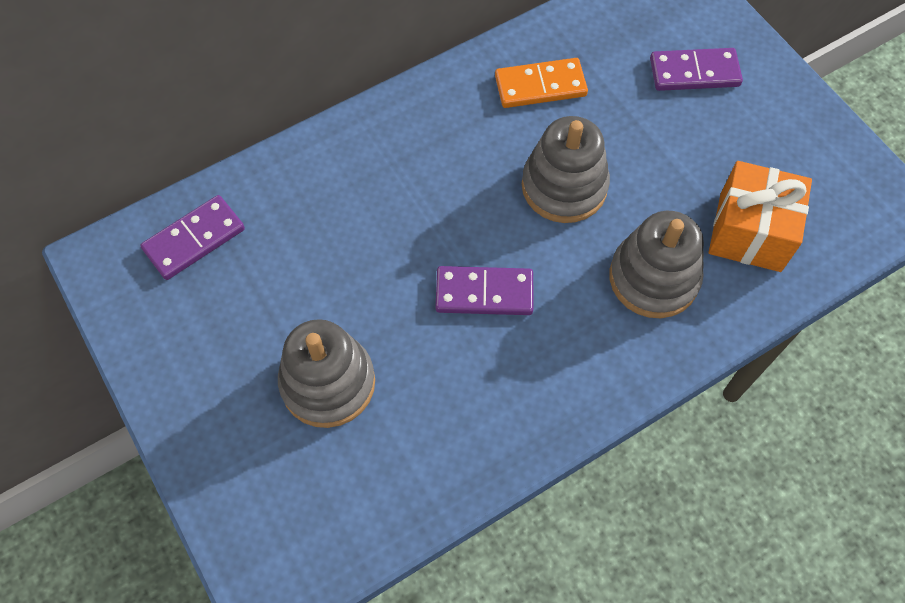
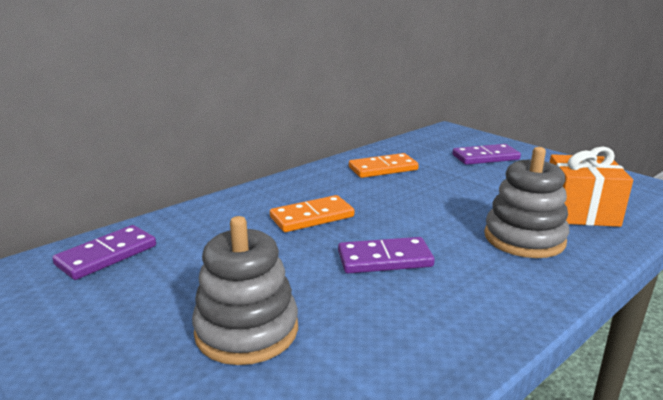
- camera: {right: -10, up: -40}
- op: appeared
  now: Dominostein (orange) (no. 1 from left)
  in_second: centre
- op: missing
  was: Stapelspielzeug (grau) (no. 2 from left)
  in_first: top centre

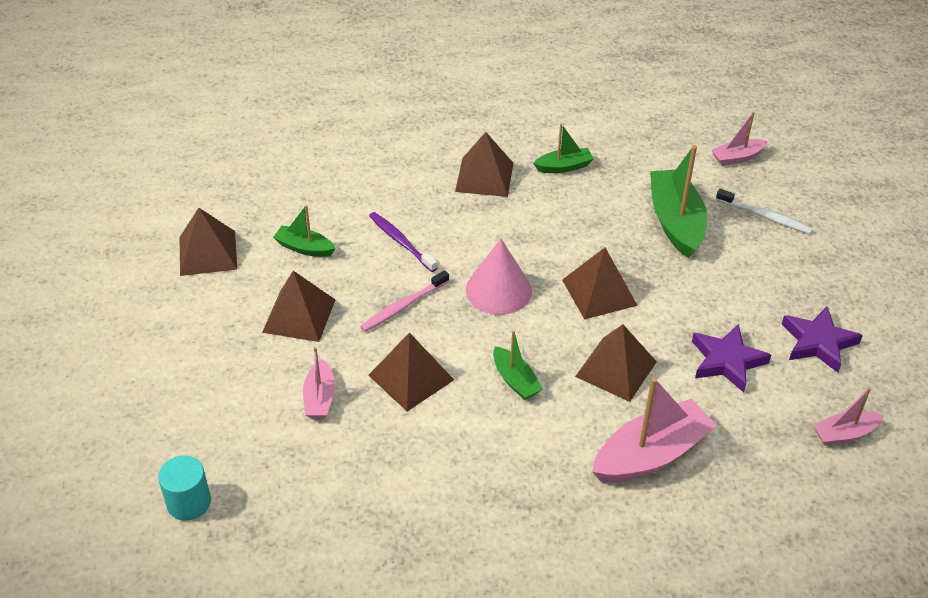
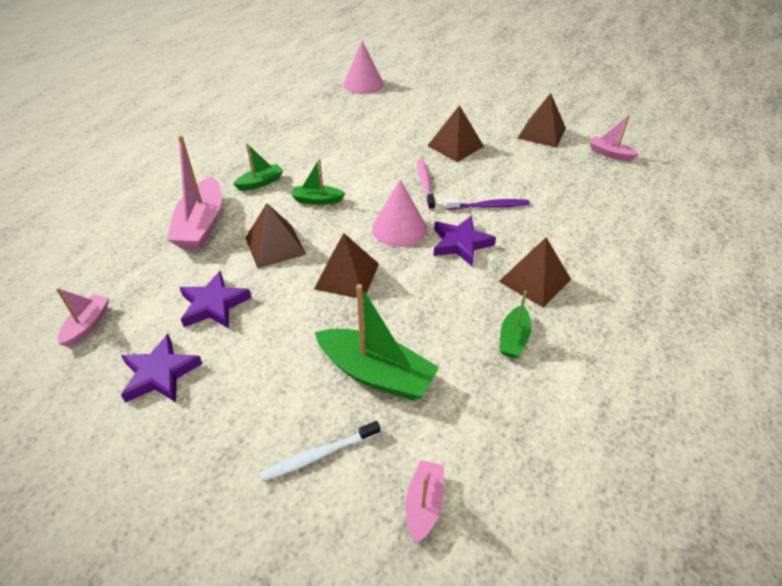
- camera: {right: 125, up: 0}
- op: relocated
  was: Boot (grün) (no. 1 from left)
  in_first: middle left
  in_second: top left
- op: exchanged
  was: Vollzylinder (türkis)
  now: Kegel (rosa) (no. 1 from left)
  in_first: bottom left
  in_second: top centre
- op: appeared
  now: Stern (lila) (no. 3 from left)
  in_second: centre
- op: relocated
  was: Boot (rosa) (no. 1 from left in the first image)
  now: Boot (rosa) (no. 4 from left)
  in_first: centre
  in_second: top right
- op: missing
  was: Pyramide (braun) (no. 3 from left)
  in_first: centre

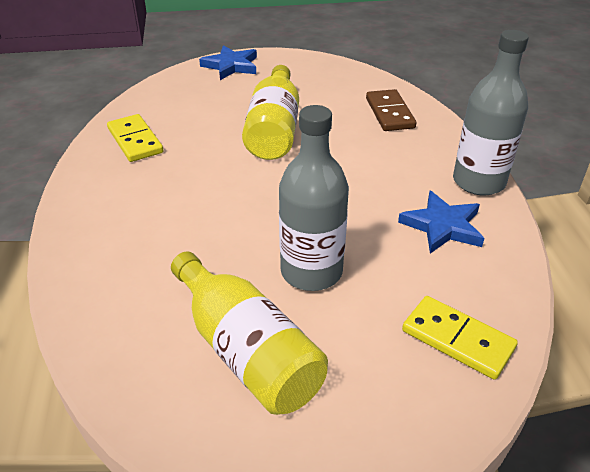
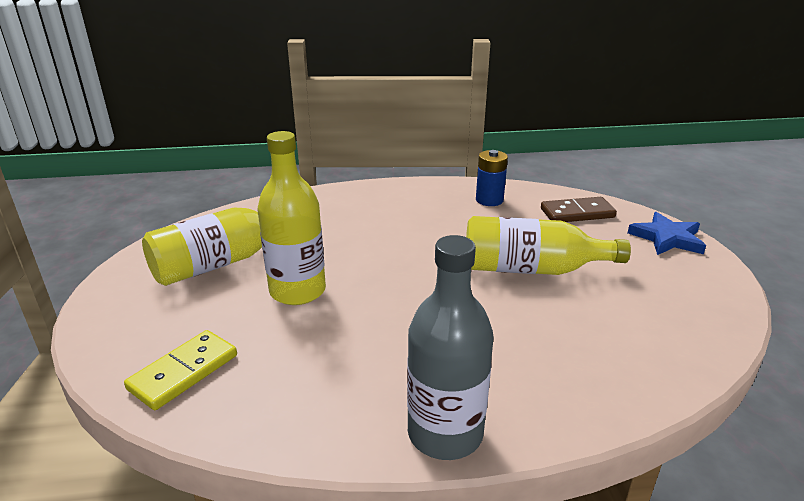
- camera: {right: 90, up: -10}
- op: colour
  was: Flasche (grau) (no. 1 from left)
  now: Flasche (gelb) (no. 2 from left)
  in_first: centre
  in_second: centre
- op: exchanged
  was: Dominostein (gelb) (no. 1 from left)
  now: Batterie (blau)
  in_first: top left
  in_second: centre
- op: relocated
  was: Dominostein (braun)
  in_first: top centre
  in_second: middle right
- op: missing
  was: Stern (blau) (no. 2 from left)
  in_first: middle right

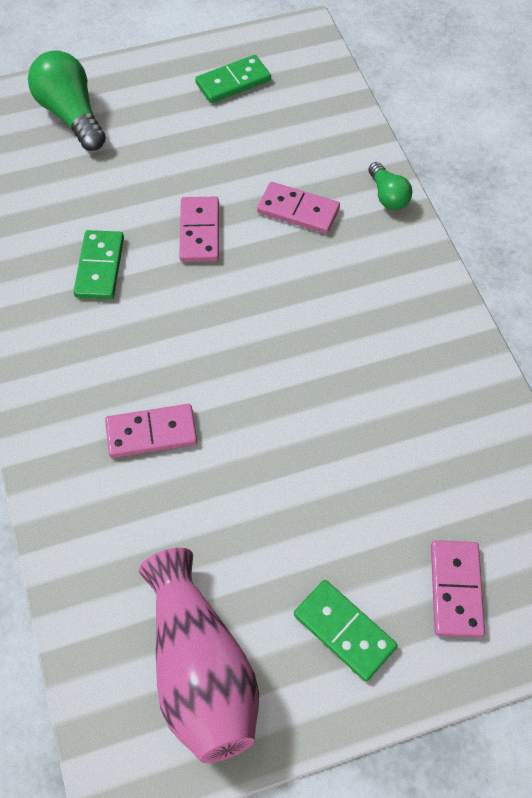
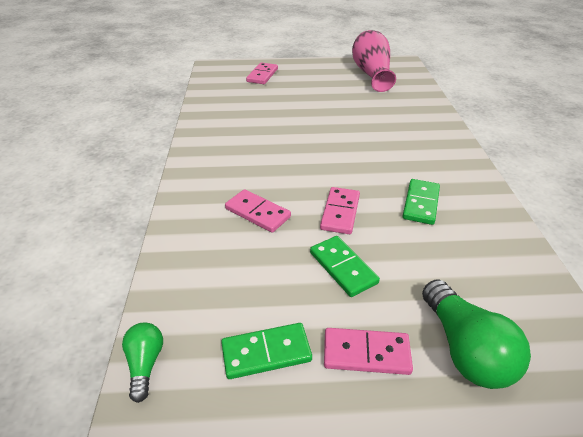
- camera: {right: -165, up: -20}
- op: relocated
  was: Glühbirne (grün) (no. 2 from left in the first image)
  now: Glühbirne (grün) (no. 1 from left)
  in_first: top right
  in_second: bottom left
- op: relocated
  was: Dominostein (grün) (no. 3 from left in the first image)
  now: Dominostein (grün) (no. 2 from left)
  in_first: bottom centre
  in_second: centre
- op: relocated
  was: Dominostein (rosa) (no. 1 from left in the first image)
  now: Dominostein (rosa) (no. 4 from left)
  in_first: middle left
  in_second: bottom centre

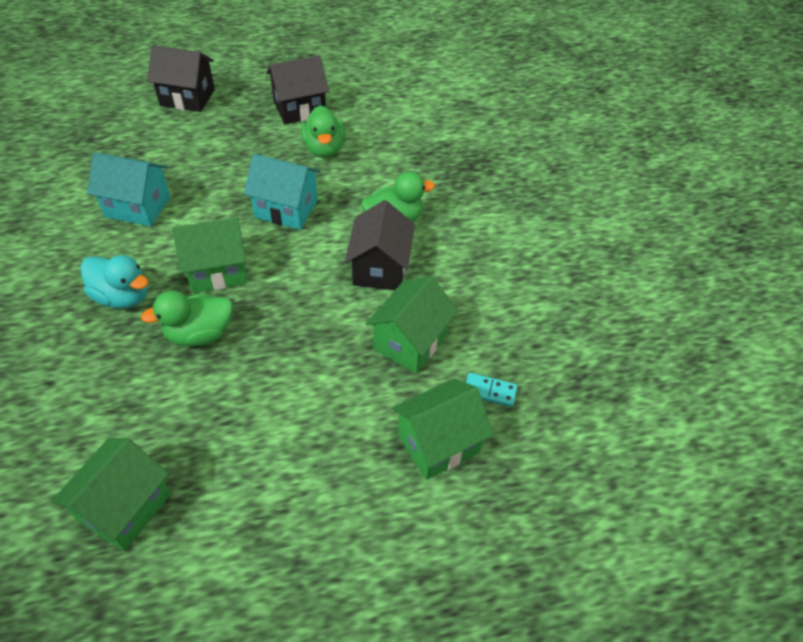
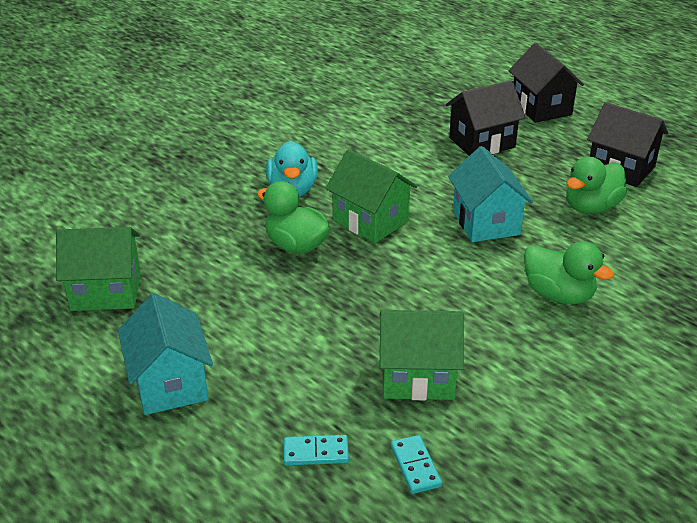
- camera: {right: 60, up: -15}
- op: relocated
  was: Haus (türkis) (no. 1 from left)
  in_first: top left
  in_second: bottom left
- op: exchanged
  was: Haus (grün) (no. 4 from left)
  now: Dominostein (türkis) (no. 1 from left)
  in_first: bottom centre
  in_second: bottom centre
- op: relocated
  was: Haus (schwarz) (no. 3 from left in the first image)
  now: Haus (schwarz) (no. 1 from left)
  in_first: centre
  in_second: top right

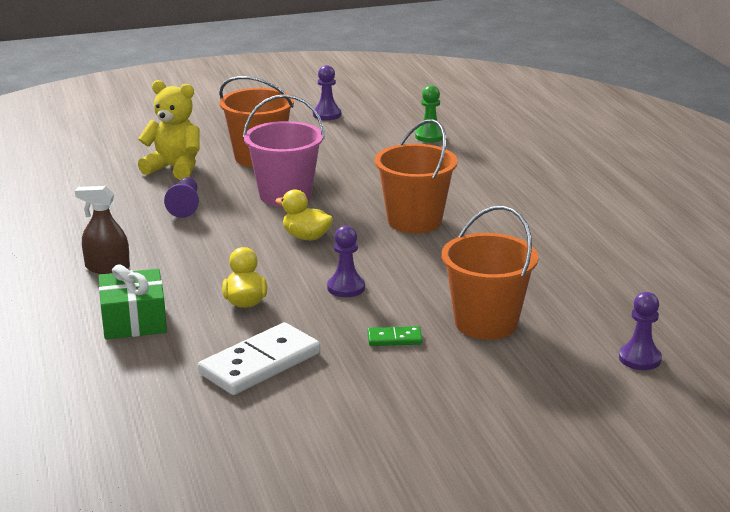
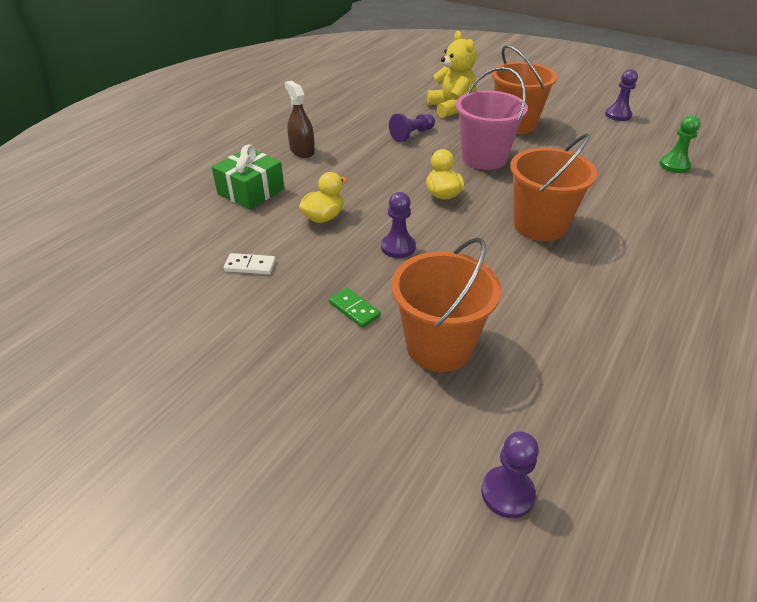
- camera: {right: 50, up: 15}
- op: size
  was: Dominostein (weiß)
  in_first: bottom centre
  in_second: middle left
  ratio: 0.48

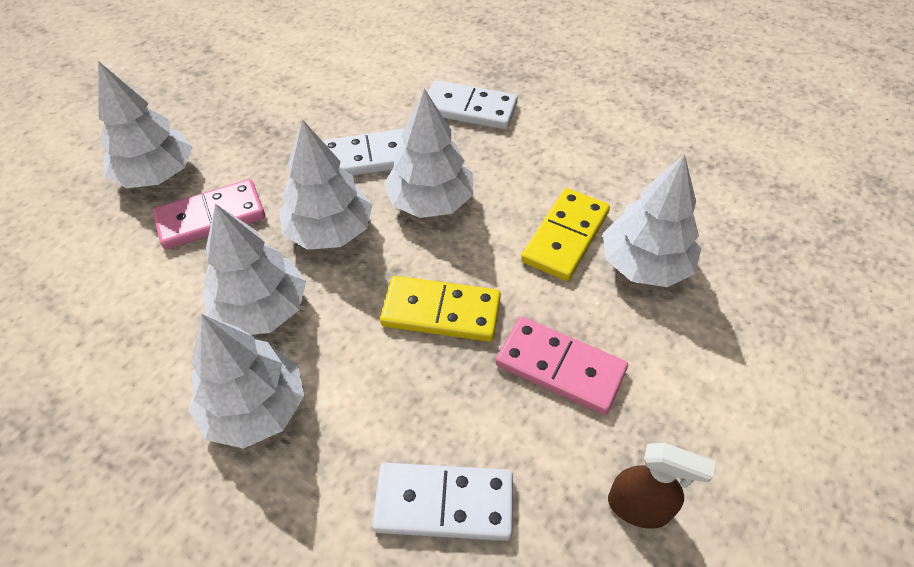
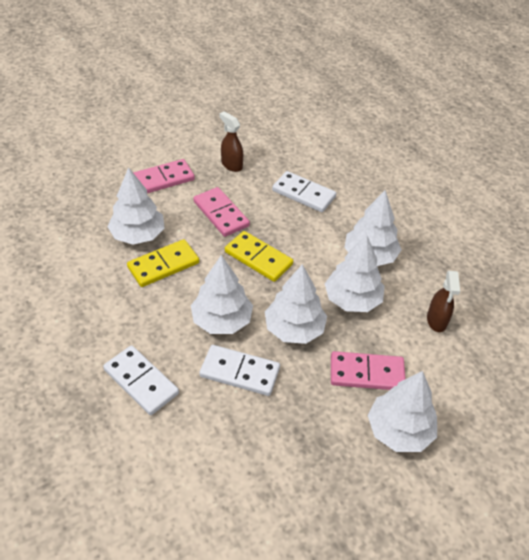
- camera: {right: -155, up: -5}
- op: appeared
  now: Dominostein (rosa) (no. 1 from left)
  in_second: top left
- op: appeared
  now: Sprühflasche (braun) (no. 2 from left)
  in_second: middle right

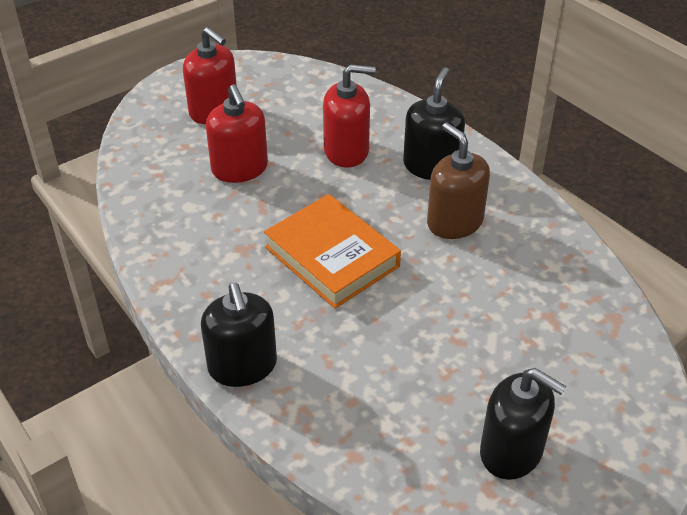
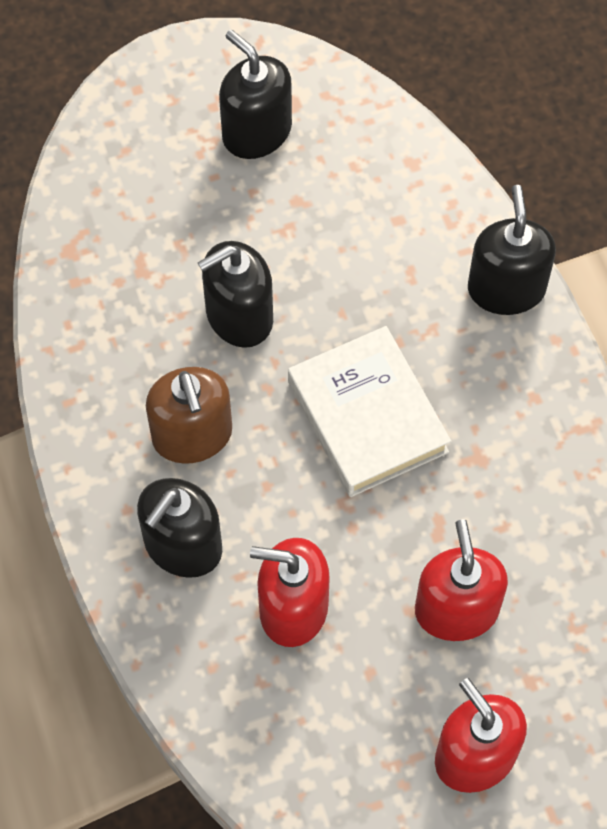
- camera: {right: -165, up: 20}
- op: appeared
  now: Seifenspender (schwarz) (no. 2 from left)
  in_second: centre
- op: colour
  was: Buch (orange)
  now: Buch (weiß)
  in_first: centre
  in_second: centre

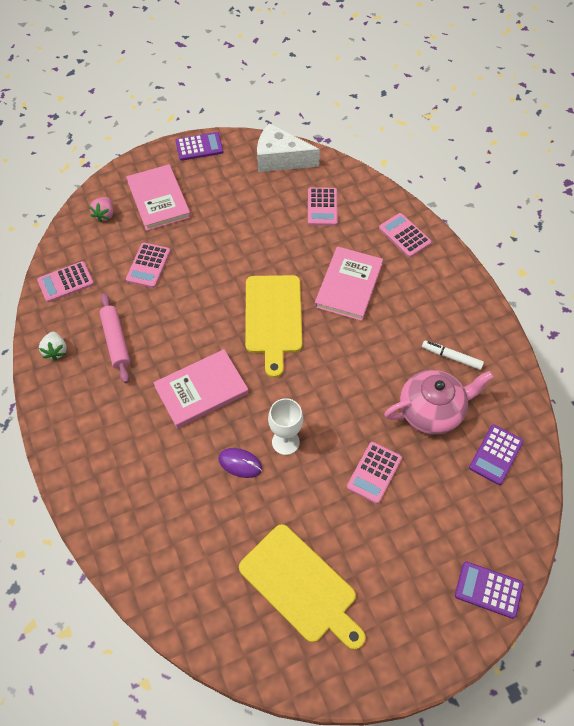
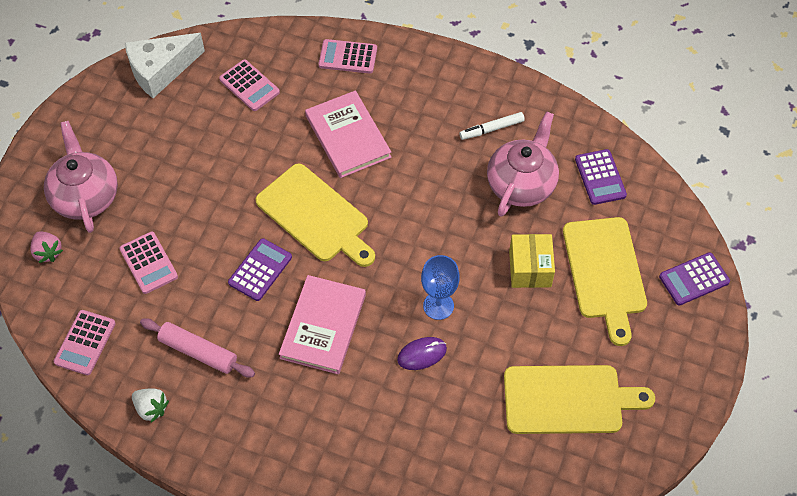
- camera: {right: -45, up: 0}
- op: exchanged
  was: Buch (rosa) (no. 1 from left)
  now: Teekanne (rosa) (no. 1 from left)
  in_first: top left
  in_second: middle left
- op: relocated
  was: Taschenrechner (lila) (no. 1 from left)
  in_first: top centre
  in_second: middle left
- op: colour
  was: Kelch (weiß)
  now: Kelch (blau)
  in_first: centre
  in_second: centre
- op: exchanged
  was: Taschenrechner (rosa) (no. 4 from left)
  now: Schachtel (gelb)
  in_first: centre
  in_second: middle right
- op: appeared
  now: Schneidebrett (gelb) (no. 3 from left)
  in_second: middle right

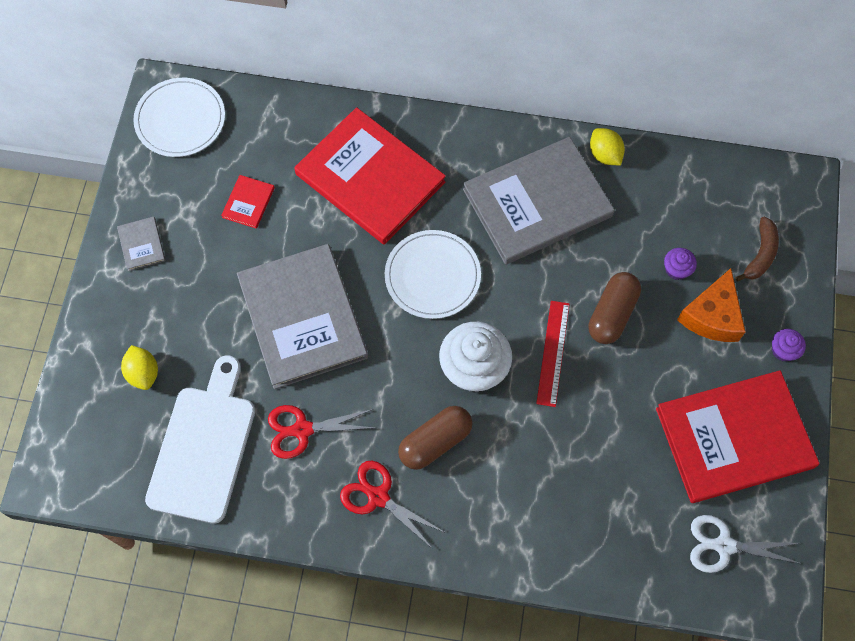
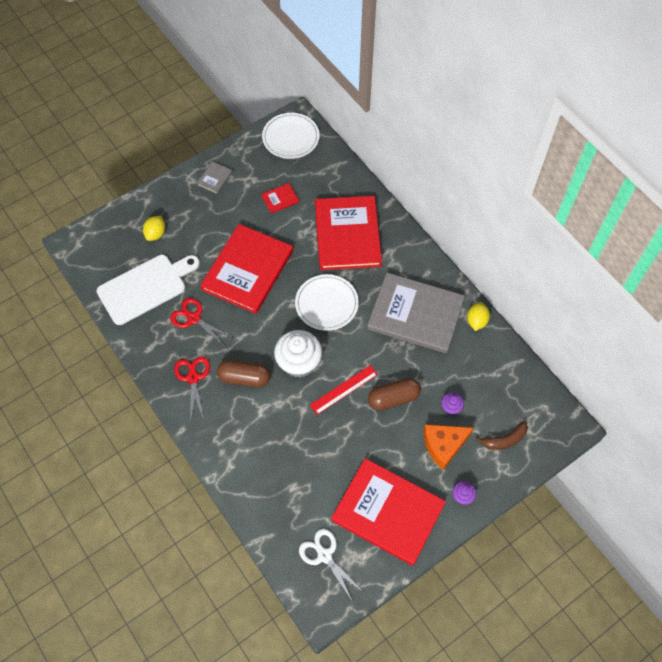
- camera: {right: 45, up: -5}
- op: colour
  was: Buch (grau) (no. 2 from left)
  now: Buch (rot) (no. 1 from left)
  in_first: centre
  in_second: centre

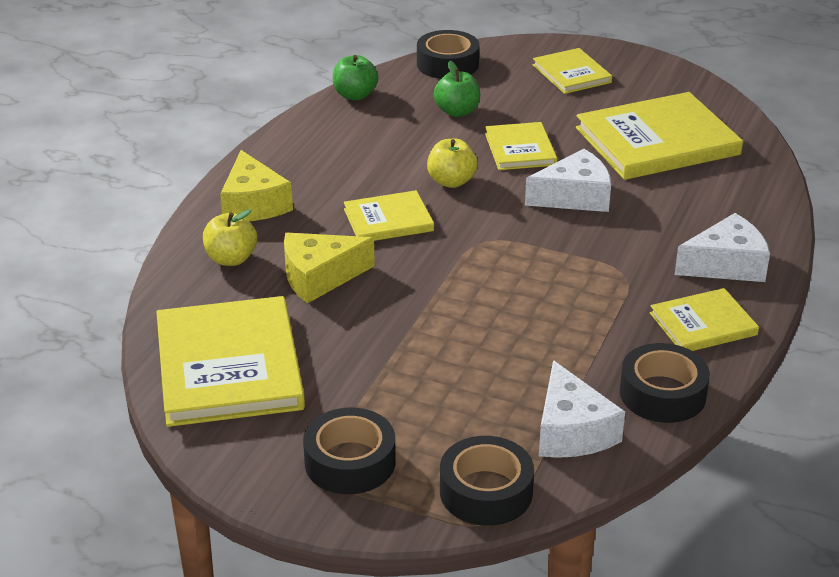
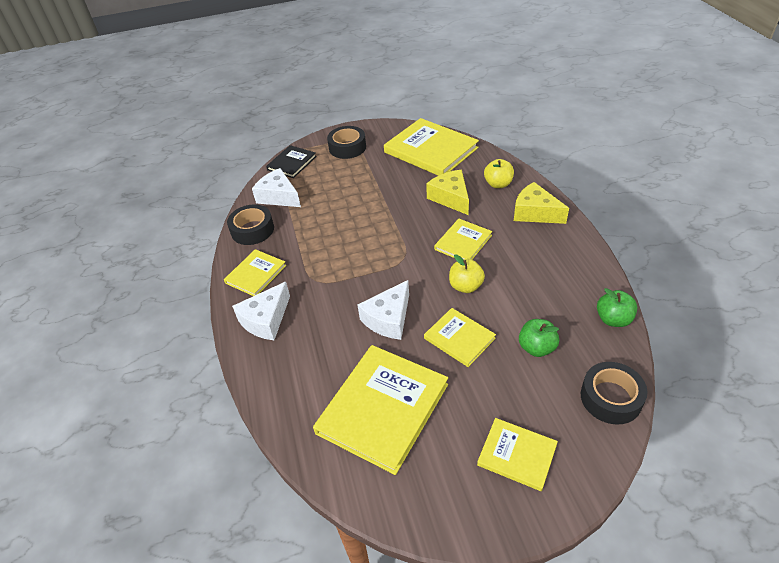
- camera: {right: 145, up: 10}
- op: exchanged
  was: Klebeband (schwarz) (no. 3 from left)
  now: Buch (schwarz)
  in_first: bottom centre
  in_second: top centre
- op: spun
  was: Käse (gelb) (no. 2 from left in the first image)
  in_first: centre
  in_second: centre
  clockwise: -60

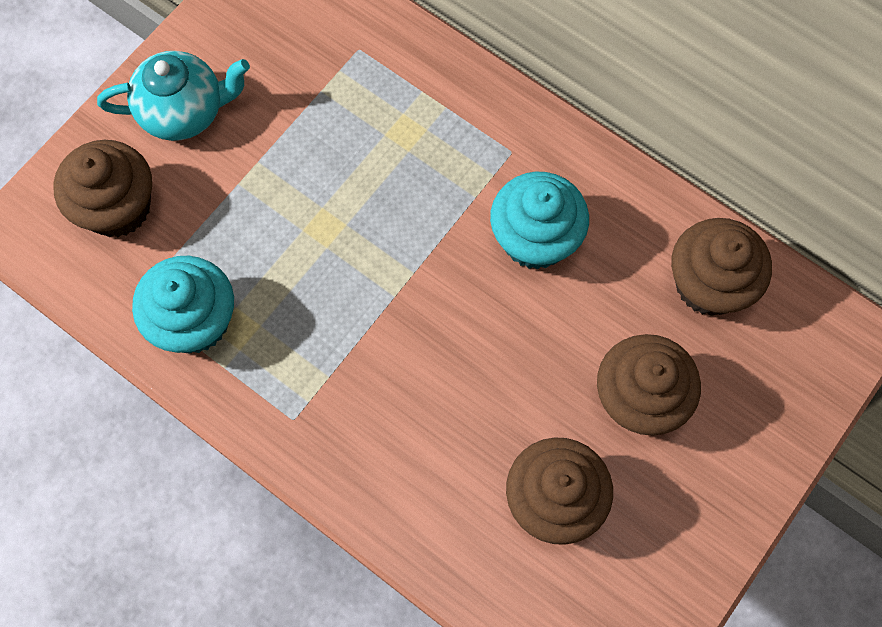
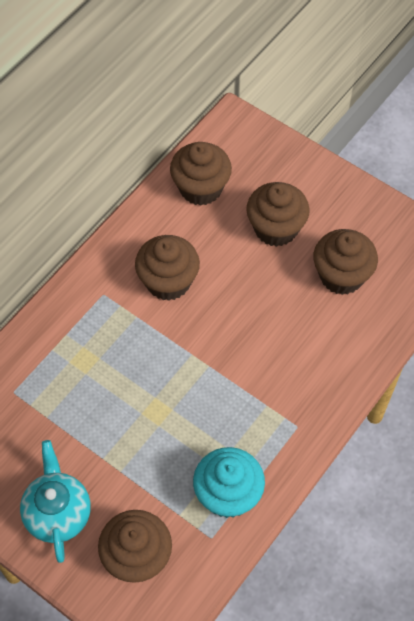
- camera: {right: -90, up: -10}
- op: colour
  was: Muffin (türkis) (no. 2 from left)
  now: Muffin (braun) (no. 2 from left)
  in_first: centre
  in_second: centre

